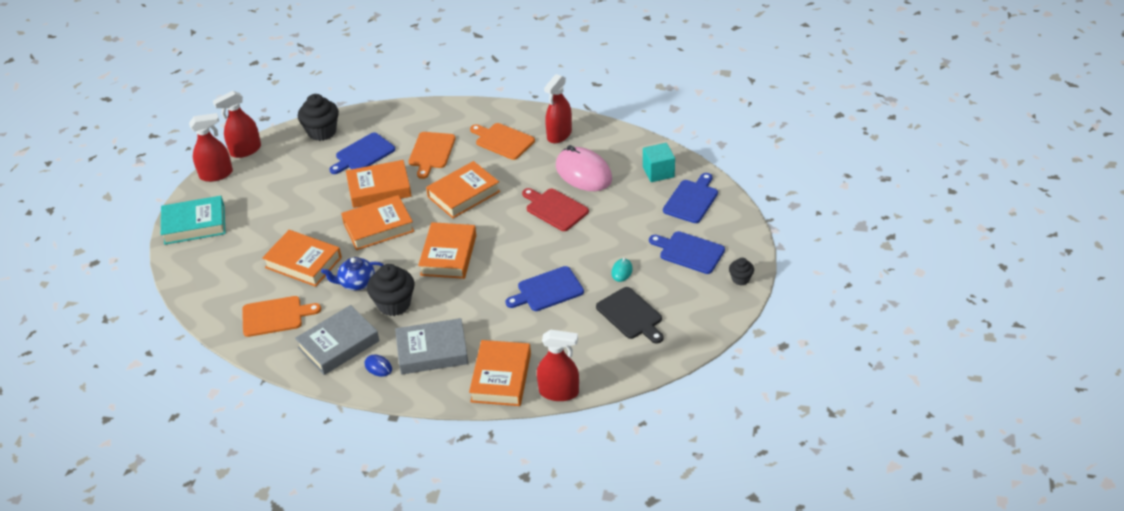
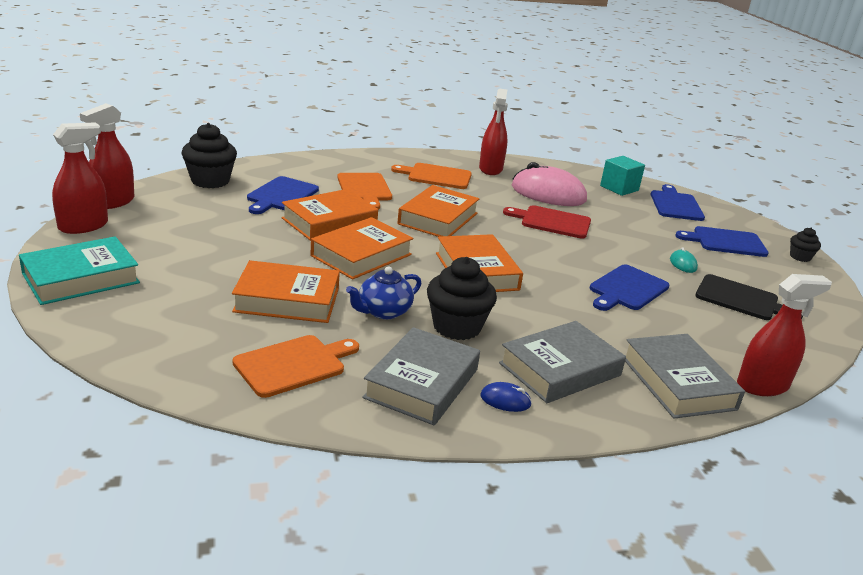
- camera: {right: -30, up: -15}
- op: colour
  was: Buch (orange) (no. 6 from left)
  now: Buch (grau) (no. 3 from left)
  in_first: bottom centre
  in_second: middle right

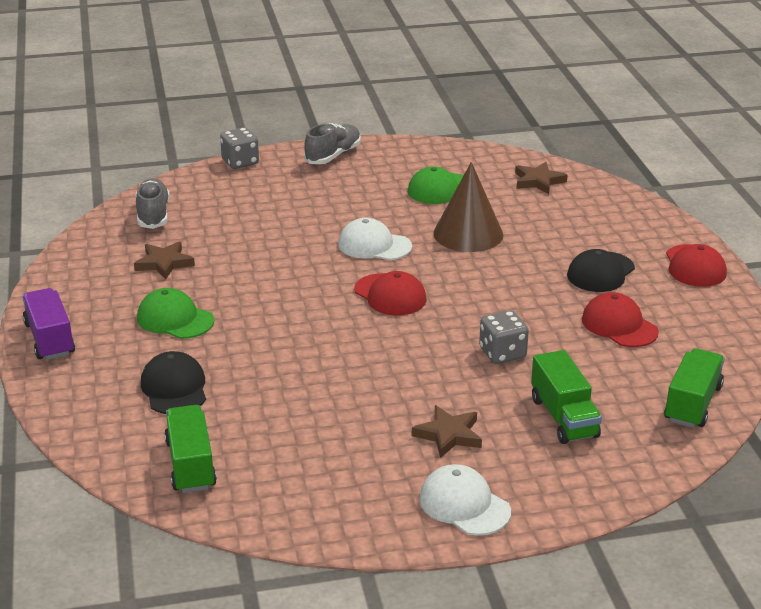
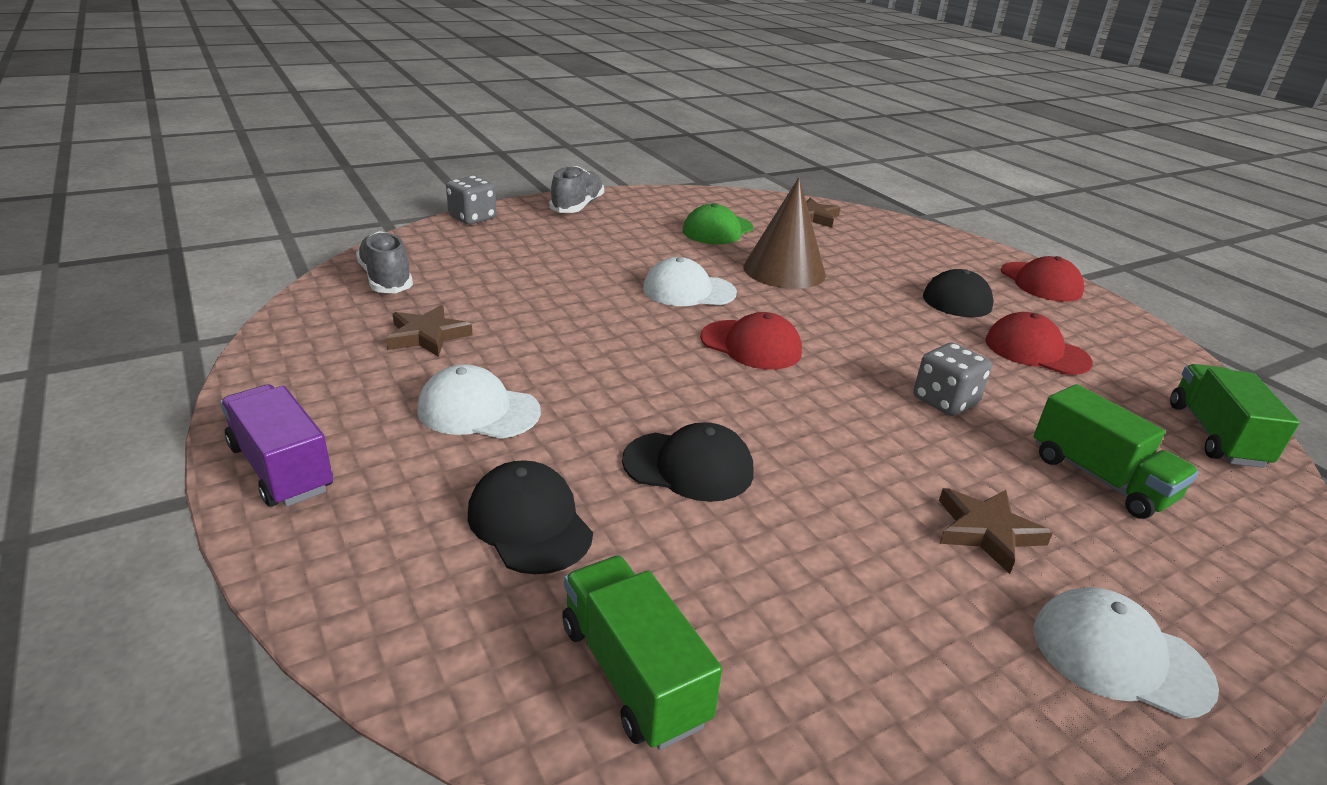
- camera: {right: -20, up: 0}
- op: colour
  was: Kappe (grün) (no. 1 from left)
  now: Kappe (weiß) (no. 1 from left)
  in_first: middle left
  in_second: centre
- op: appeared
  now: Kappe (schwarz) (no. 2 from left)
  in_second: centre

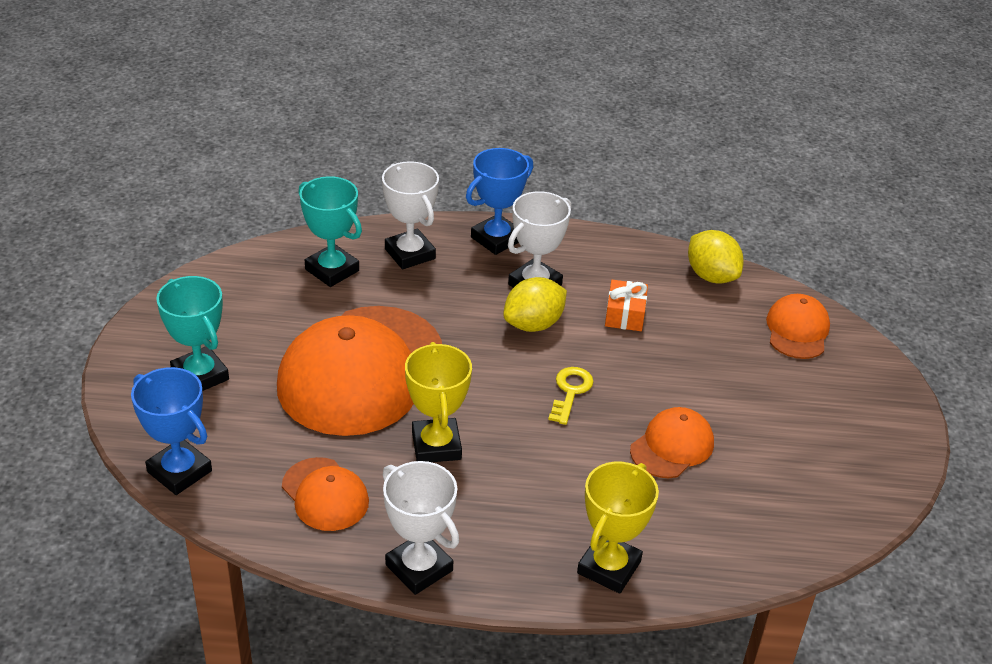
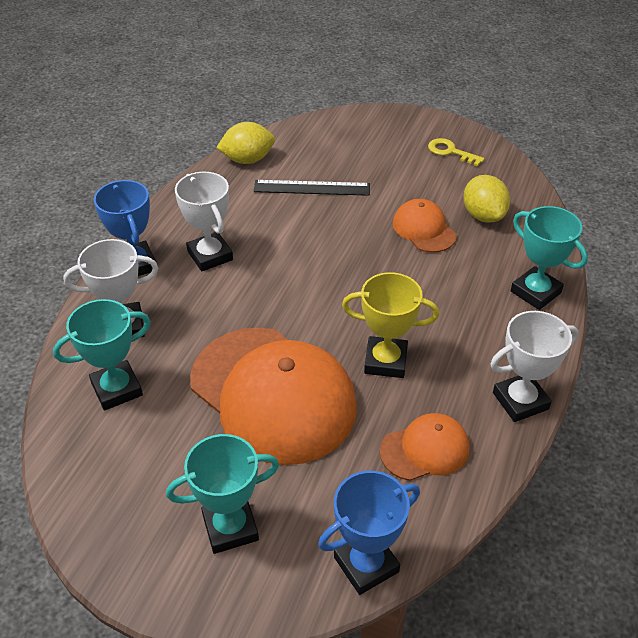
- camera: {right: -70, up: 5}
- op: appeared
  now: Lineal (schwarz)
  in_second: top centre
- op: relocated
  was: Schlüssel (gelb)
  in_first: centre
  in_second: top right
- op: relocated
  was: Zitrone (gelb) (no. 1 from left in the first image)
  now: Zitrone (gelb) (no. 2 from left)
  in_first: centre
  in_second: top right
- op: colour
  was: Pokal (gelb) (no. 2 from left)
  now: Pokal (türkis) (no. 3 from left)
  in_first: bottom centre
  in_second: middle right
- op: missing
  was: Geschenk (orange)
  in_first: centre
- op: missing
  was: Kappe (orange) (no. 4 from left)
  in_first: middle right

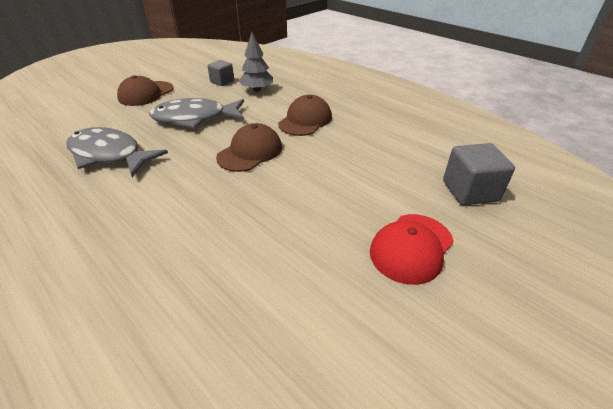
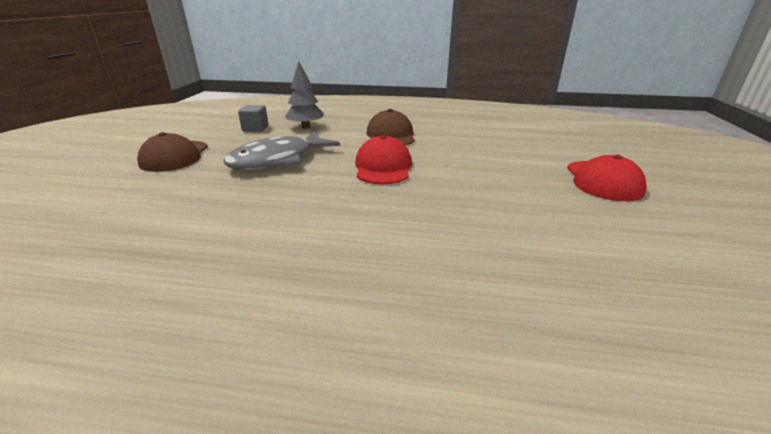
- camera: {right: -35, up: -10}
- op: colour
  was: Kappe (braun) (no. 2 from left)
  now: Kappe (rot) (no. 1 from left)
  in_first: centre
  in_second: centre
- op: missing
  was: Fisch (grau) (no. 1 from left)
  in_first: middle left
- op: missing
  was: Kubus (grau) (no. 2 from left)
  in_first: middle right

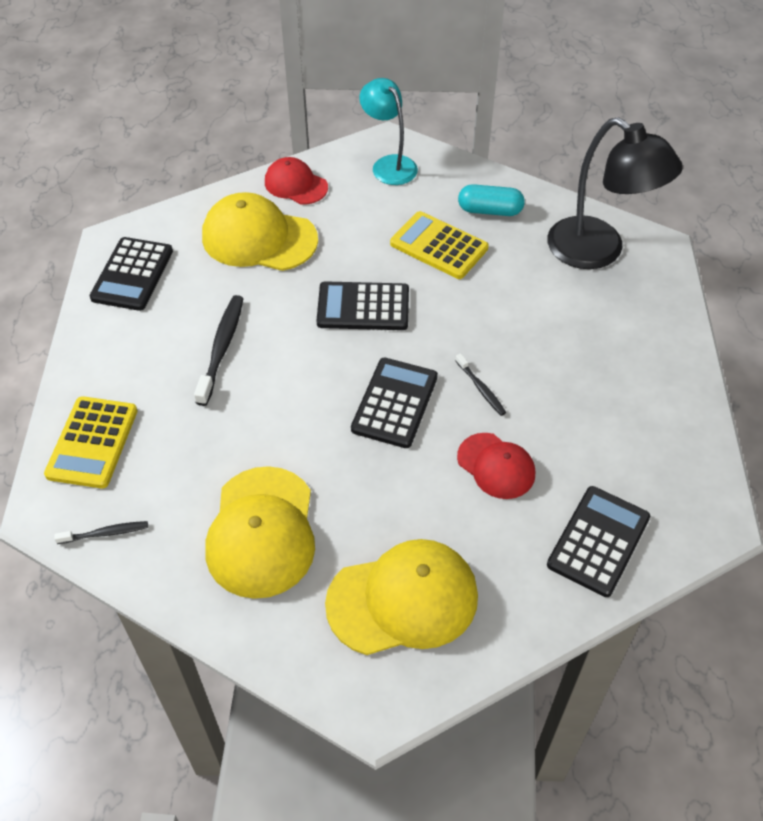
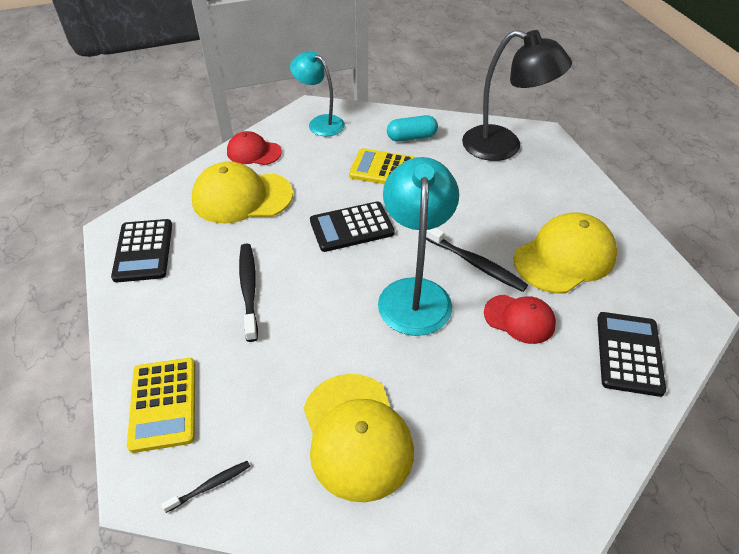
- camera: {right: -20, up: -5}
- op: exchanged
  was: Taschenrechner (schwarz) (no. 3 from left)
  now: Lampe (türkis) (no. 2 from left)
  in_first: centre
  in_second: centre
- op: size
  was: Zahnbürste (schwarz) (no. 3 from left)
  in_first: centre
  in_second: centre
  ratio: 1.77
- op: relocated
  was: Kappe (gelb) (no. 3 from left)
  in_first: bottom centre
  in_second: middle right

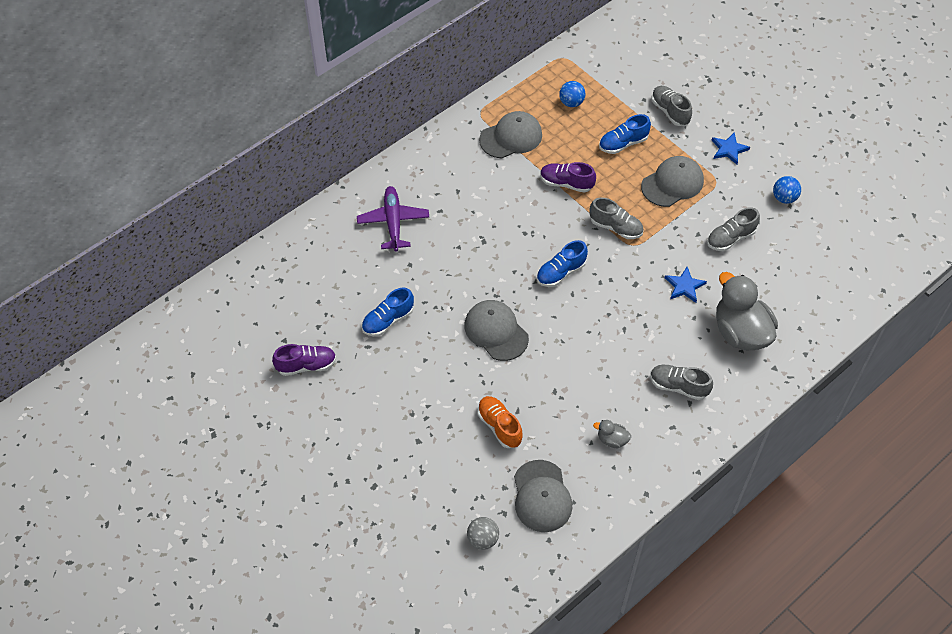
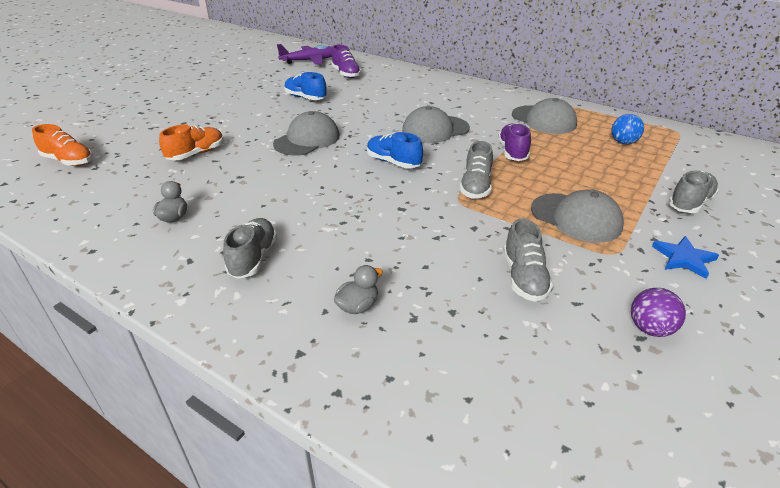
- camera: {right: 75, up: -20}
- op: exchanged
  was: Ball (grau)
  now: Schuh (orange) (no. 1 from left)
  in_first: bottom centre
  in_second: top left
- op: relocated
  was: Flugzeug (lila)
  in_first: centre
  in_second: top centre
- op: relocated
  was: Schuh (lila) (no. 1 from left)
  in_first: middle left
  in_second: top centre
- op: size
  was: Ente (grau) (no. 2 from left)
  in_first: middle right
  in_second: centre
  ratio: 0.43
- op: relocated
  was: Kappe (grau) (no. 3 from left in the first image)
  now: Kappe (grau) (no. 2 from left)
  in_first: bottom centre
  in_second: top centre
- op: spun
  was: Schuh (grau) (no. 4 from left in the first image)
  in_first: middle right
  in_second: middle right
  clockwise: -135
- op: colour
  was: Ball (blau) (no. 2 from left)
  now: Ball (lila)
  in_first: top right
  in_second: middle right
- op: missing
  was: Schuh (blau) (no. 3 from left)
  in_first: top centre
- op: missing
  was: Stern (blau) (no. 1 from left)
  in_first: middle right

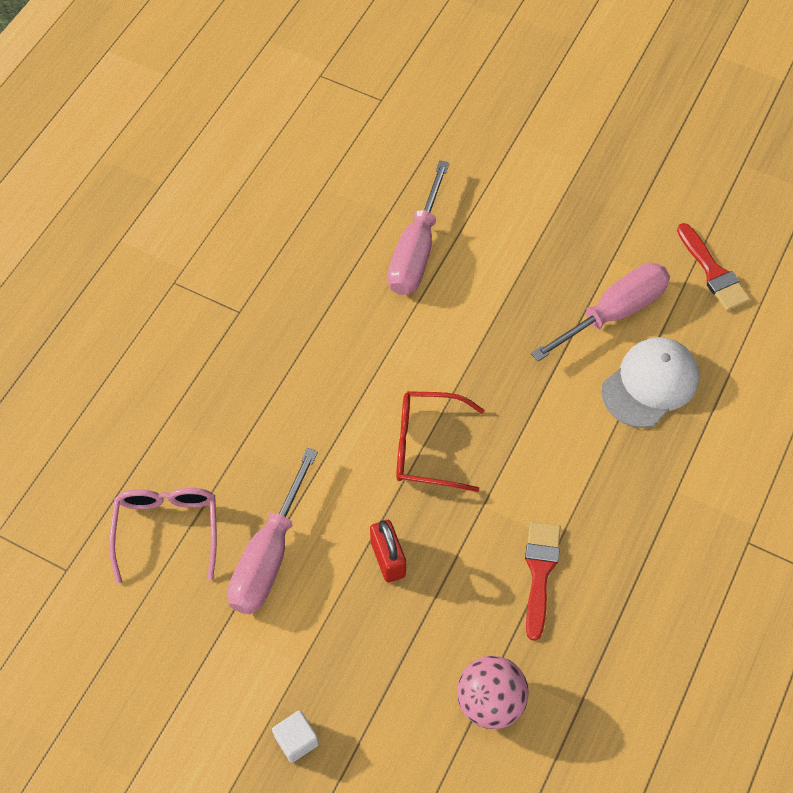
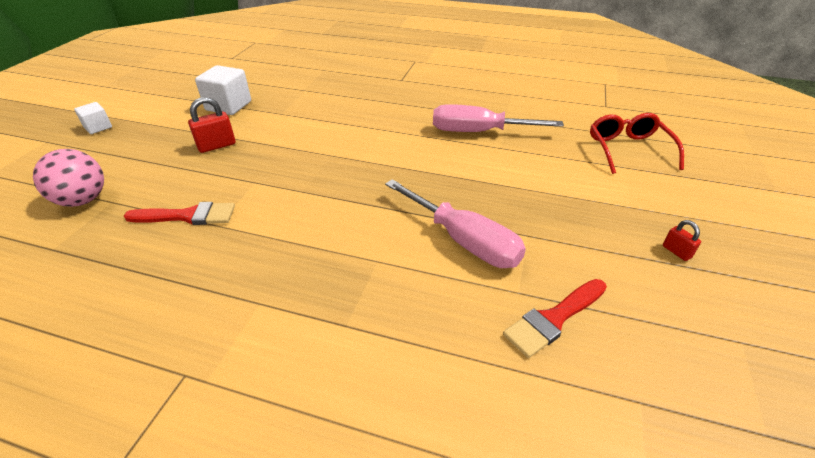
- camera: {right: 80, up: -20}
- op: exchanged
  was: Schraubenzieher (rosa) (no. 1 from left)
  now: Kubus (weiß) (no. 2 from left)
  in_first: bottom centre
  in_second: top left
- op: relocated
  was: Brille (rot)
  in_first: centre
  in_second: top right
- op: appeared
  now: Vorhängeschloss (rot) (no. 2 from left)
  in_second: middle right
- op: missing
  was: Brille (rosa)
  in_first: bottom left
- op: missing
  was: Kappe (weiß)
  in_first: middle right

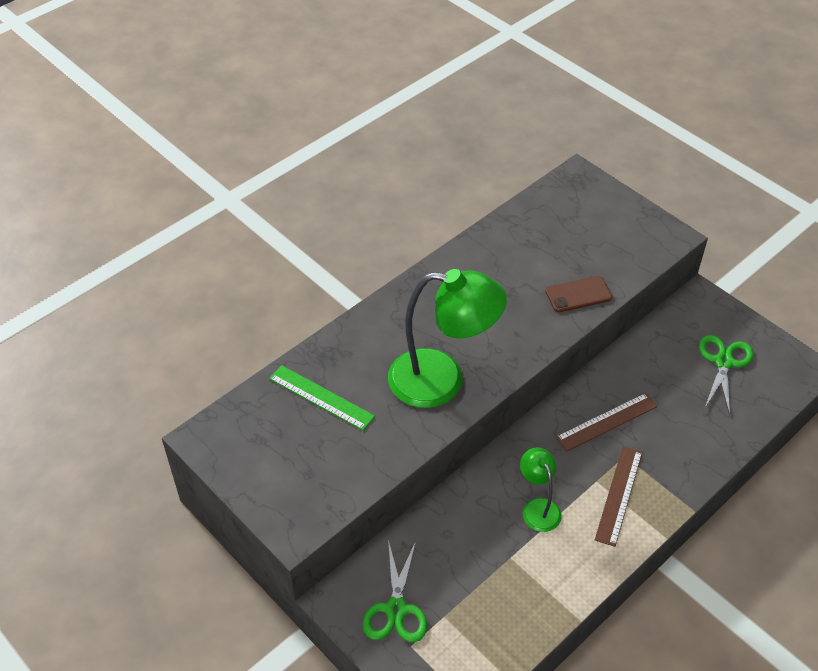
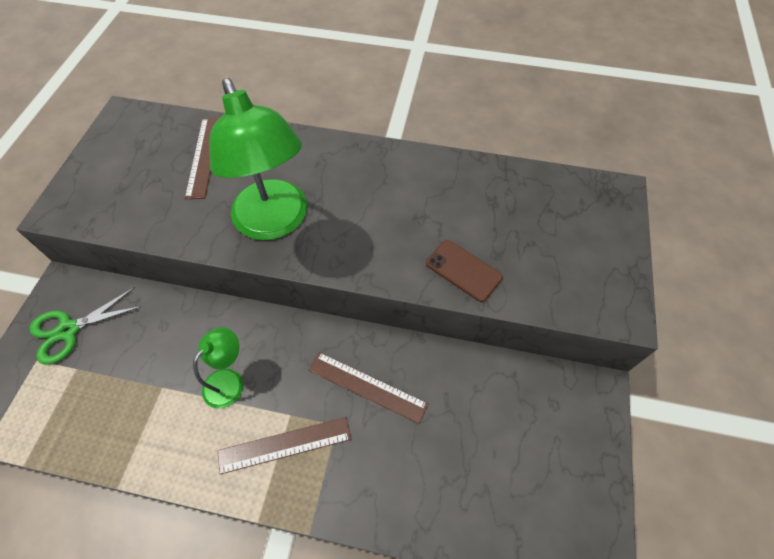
- camera: {right: 55, up: 10}
- op: colour
  was: Lineal (grün)
  now: Lineal (braun) (no. 1 from left)
  in_first: centre
  in_second: top left
- op: missing
  was: Schere (grün) (no. 2 from left)
  in_first: middle right

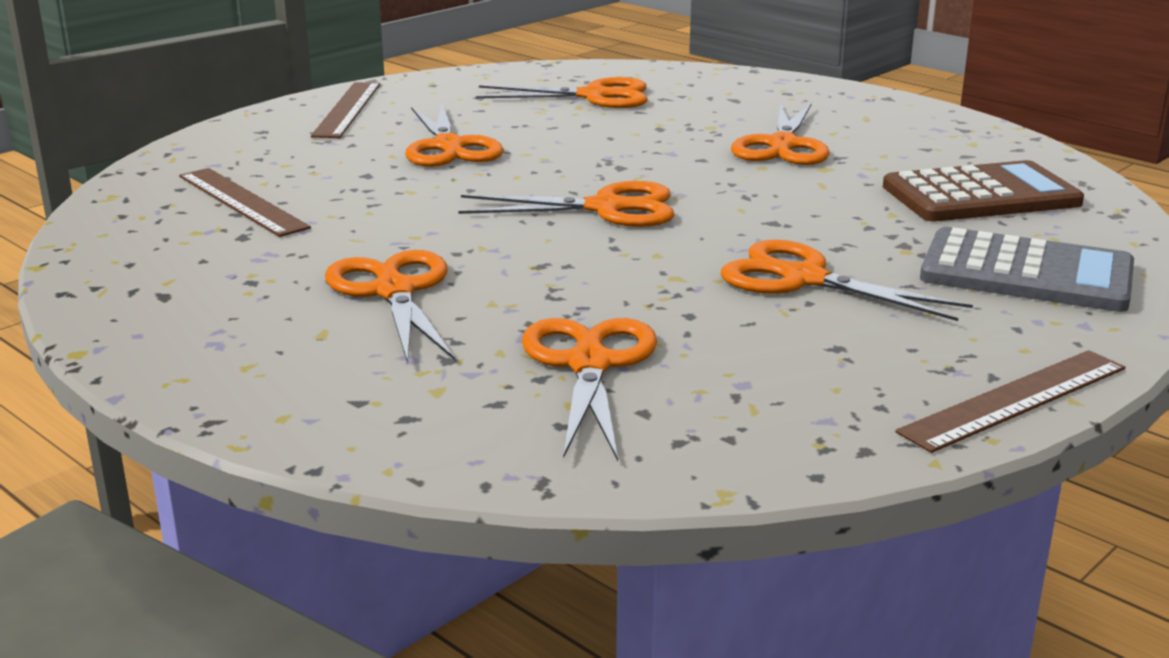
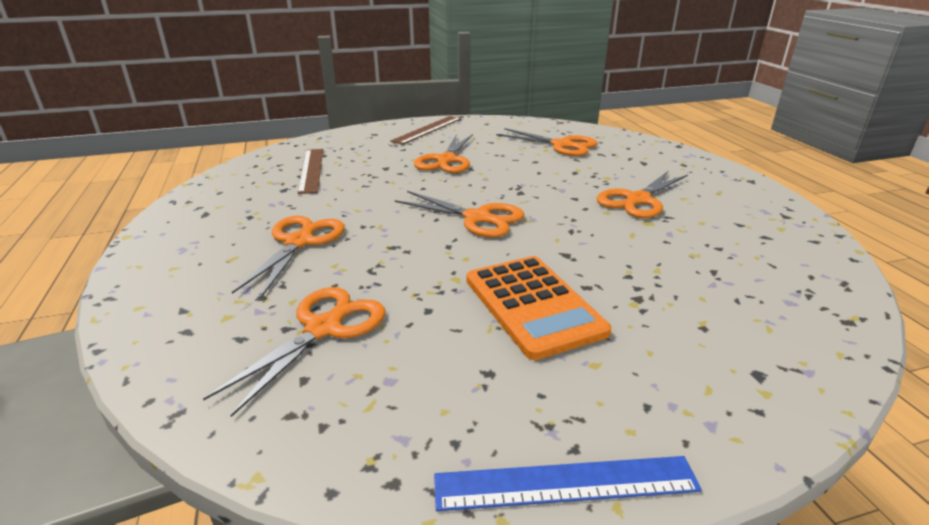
- camera: {right: 30, up: 5}
- op: colour
  was: Lineal (braun) (no. 3 from left)
  now: Lineal (blau)
  in_first: middle right
  in_second: bottom centre
- op: exchanged
  was: Schere (orange) (no. 7 from left)
  now: Taschenrechner (orange)
  in_first: middle right
  in_second: centre
- op: missing
  was: Taschenrechner (braun)
  in_first: top right
- op: missing
  was: Taschenrechner (grau)
  in_first: middle right

